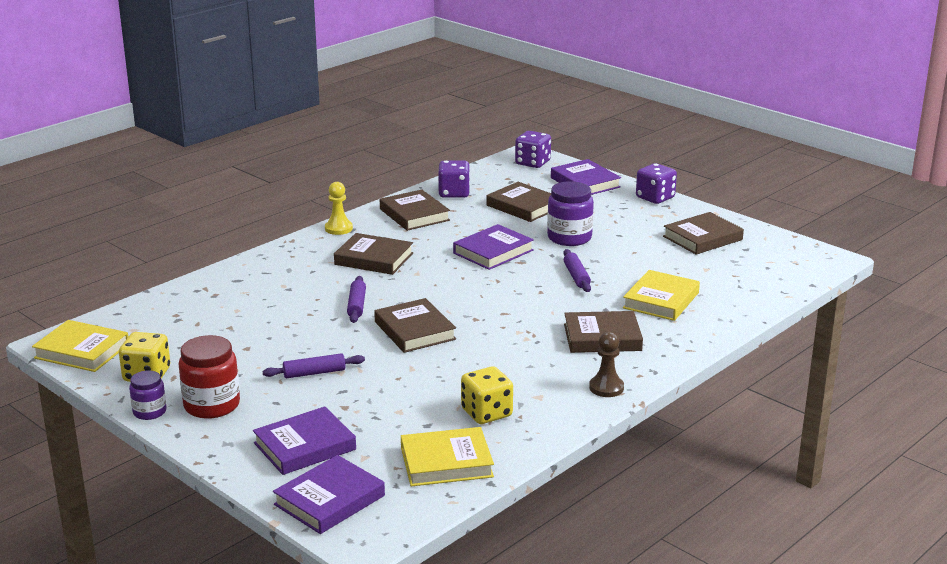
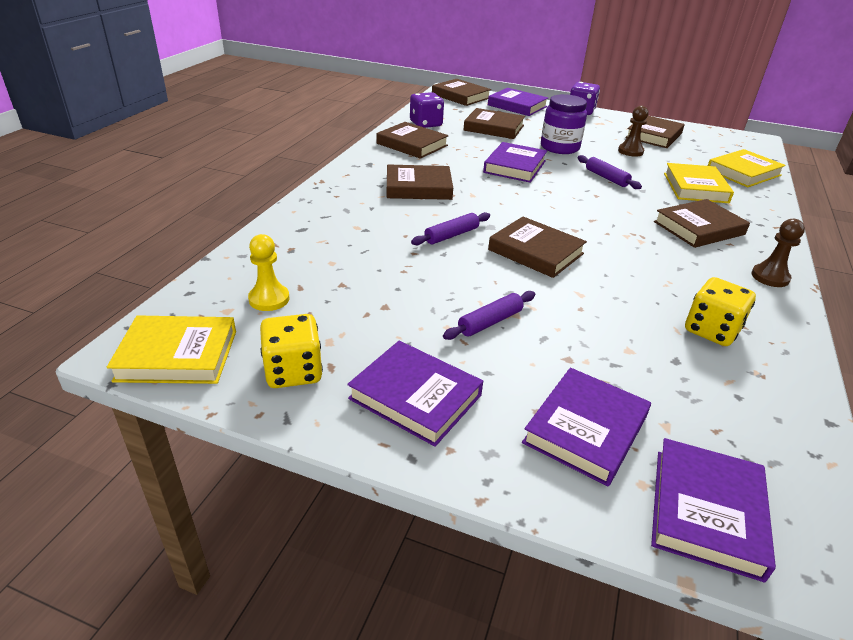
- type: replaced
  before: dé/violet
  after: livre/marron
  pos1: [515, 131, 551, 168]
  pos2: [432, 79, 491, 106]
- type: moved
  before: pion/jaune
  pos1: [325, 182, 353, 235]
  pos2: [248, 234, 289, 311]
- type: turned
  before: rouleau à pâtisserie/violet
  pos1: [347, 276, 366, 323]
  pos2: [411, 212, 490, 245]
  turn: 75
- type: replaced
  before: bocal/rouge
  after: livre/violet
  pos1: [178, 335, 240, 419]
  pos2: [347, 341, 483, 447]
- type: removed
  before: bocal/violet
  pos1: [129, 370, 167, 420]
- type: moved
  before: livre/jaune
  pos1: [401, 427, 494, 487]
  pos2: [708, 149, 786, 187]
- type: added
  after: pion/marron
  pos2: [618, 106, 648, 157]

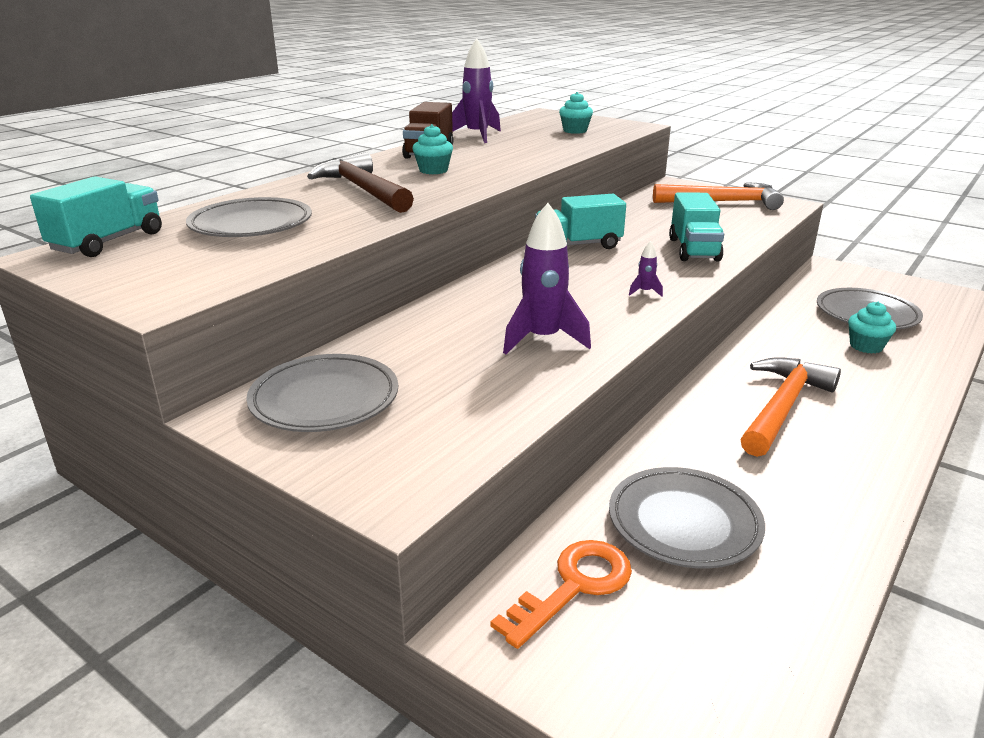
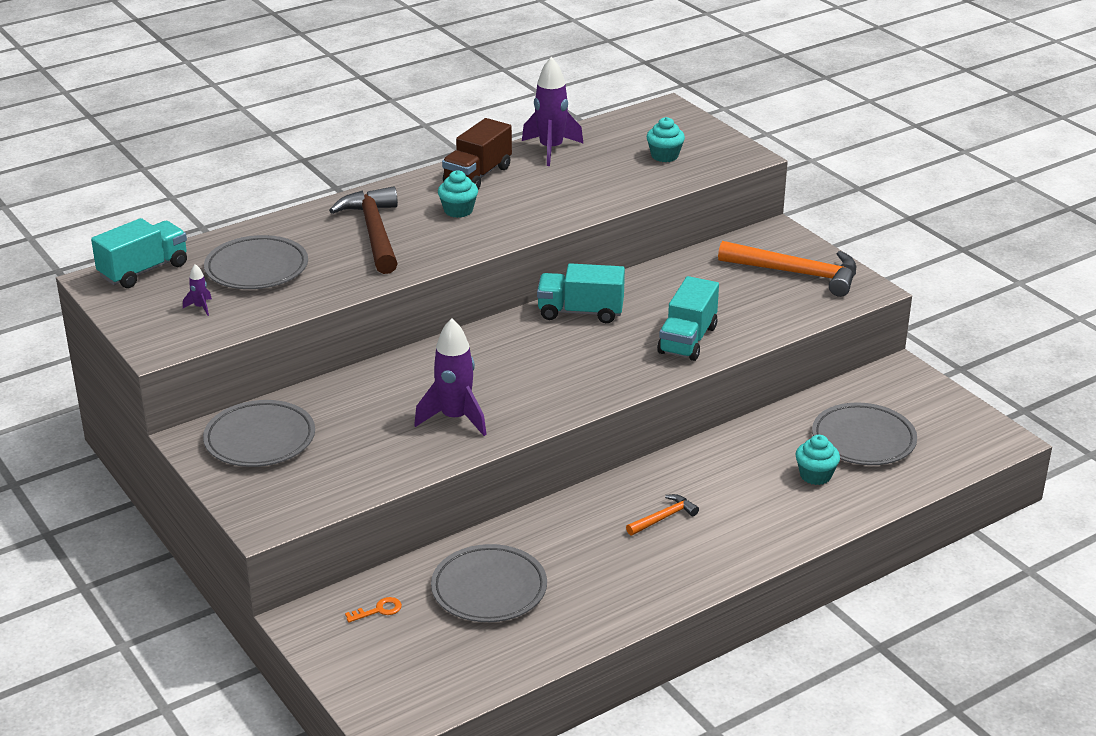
- type: moved
  before: fusée/violet
  pos1: [629, 241, 663, 297]
  pos2: [183, 264, 212, 316]
- type: resized
  before: marteau/orange
  pos1: [740, 357, 841, 457]
  pos2: [626, 494, 699, 536]
  scale: 0.49
- type: resized
  before: clé/orange
  pos1: [491, 540, 632, 649]
  pos2: [345, 597, 402, 623]
  scale: 0.48

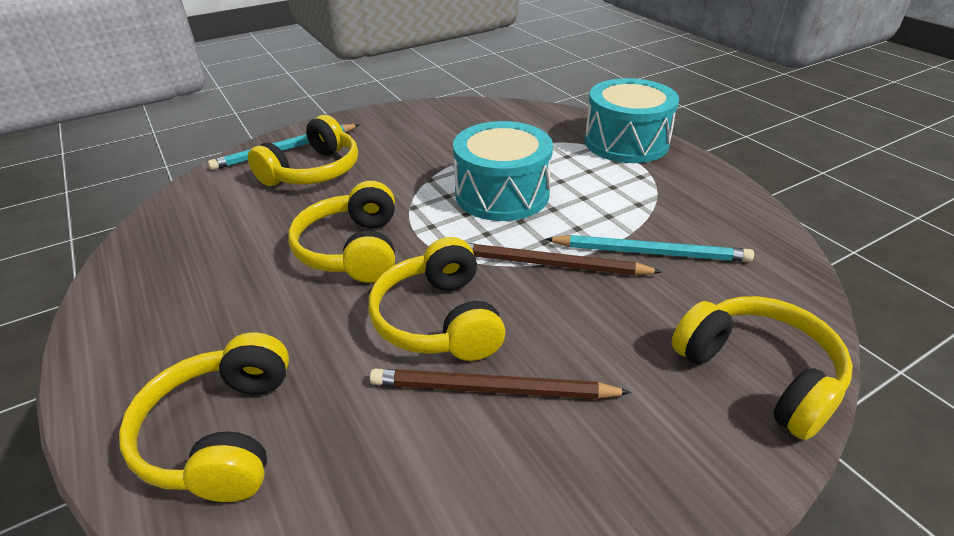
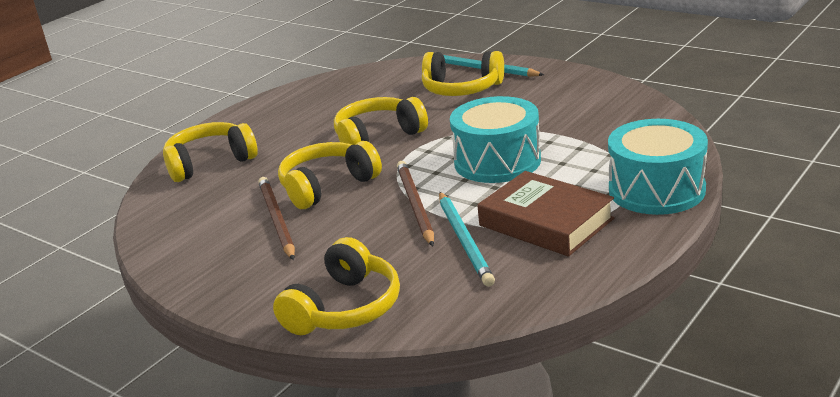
- type: added
  after: livre/marron
  pos2: [477, 171, 614, 257]

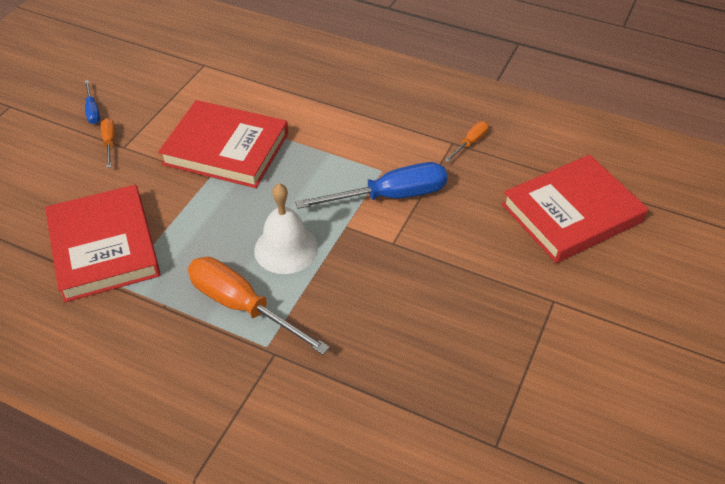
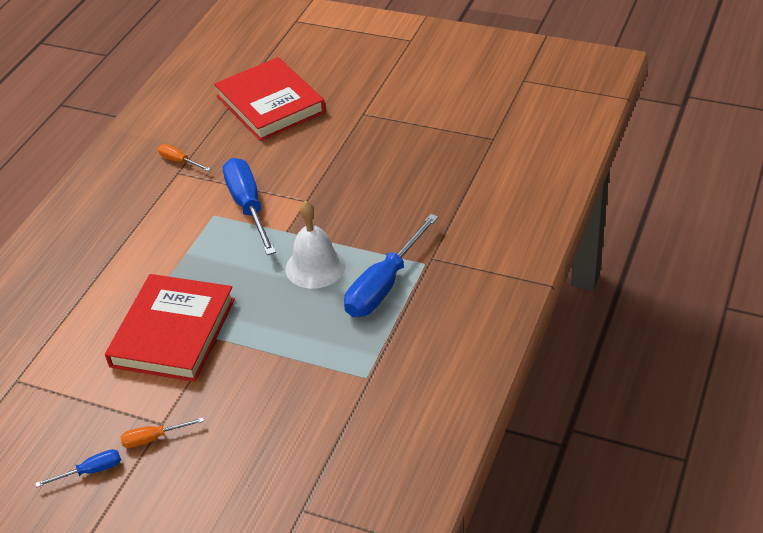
- type: removed
  before: livre/rouge
  pos1: [45, 185, 161, 303]
- type: recoloured
  before: tournevis/orange
  after: tournevis/bleu
  pos1: [188, 257, 330, 355]
  pos2: [344, 214, 438, 317]

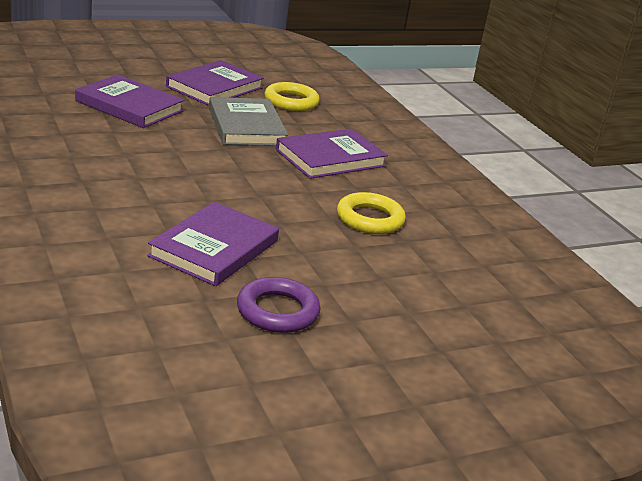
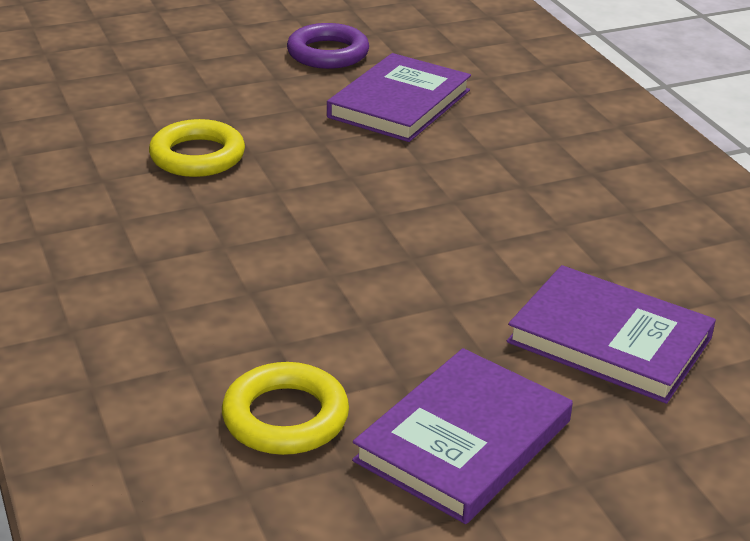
- type: removed
  before: livre/gris
  pos1: [209, 97, 288, 146]
- type: removed
  before: livre/violet
  pos1: [276, 128, 388, 179]

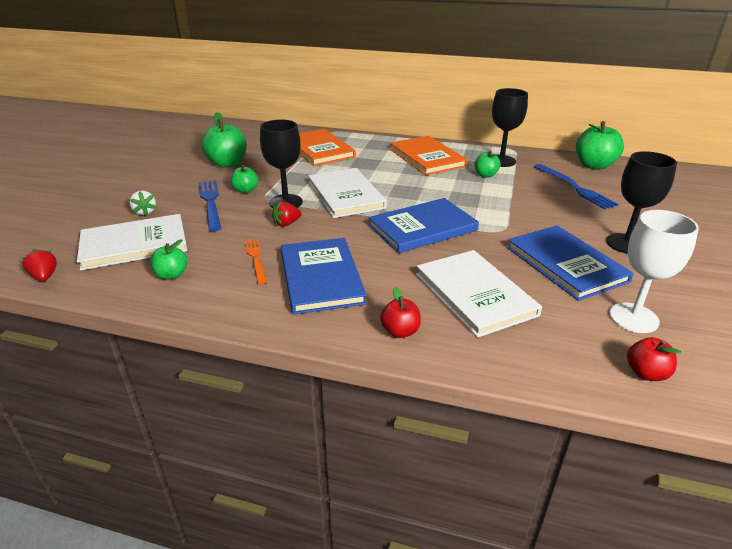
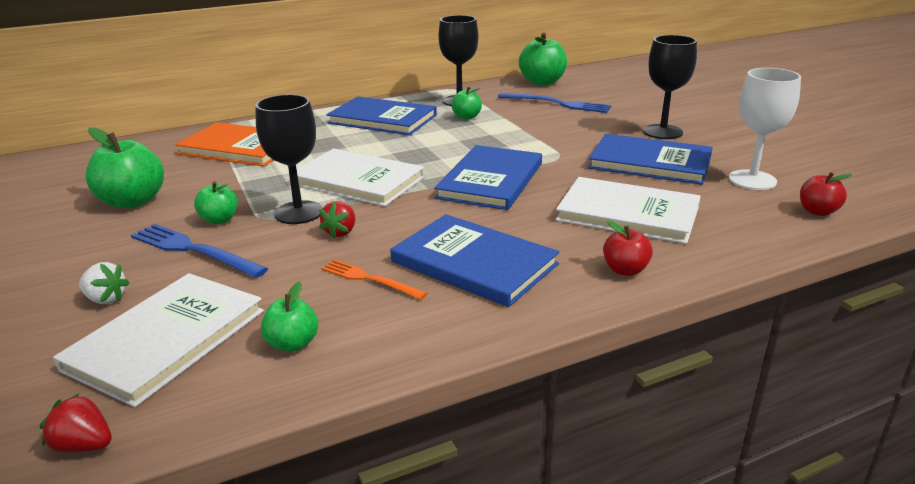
- type: recoloured
  before: livre/orange
  after: livre/bleu
  pos1: [390, 136, 468, 175]
  pos2: [326, 96, 437, 135]

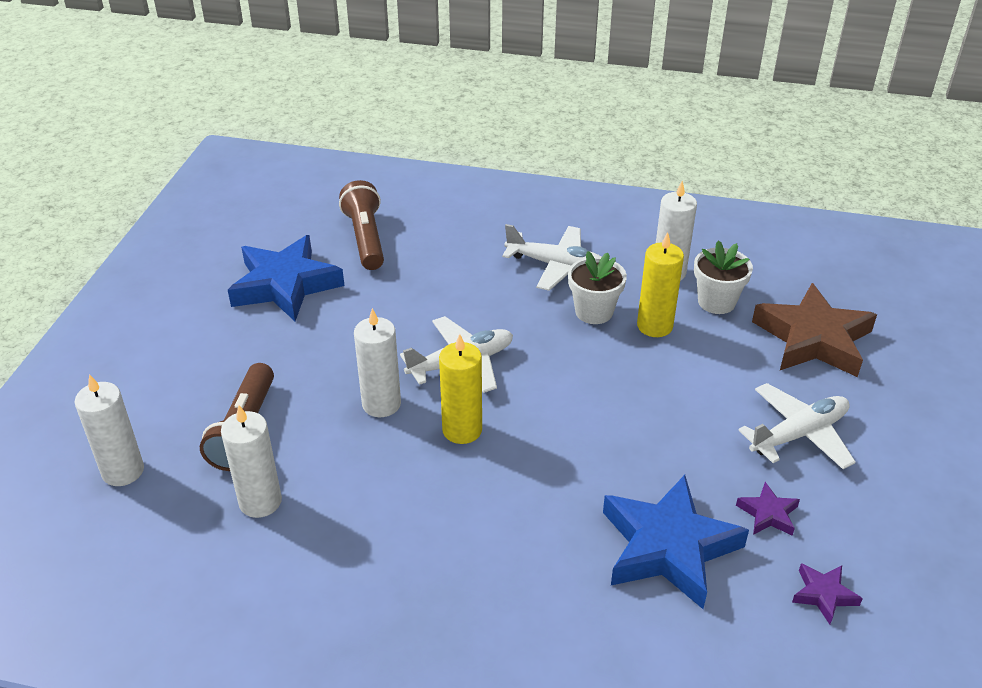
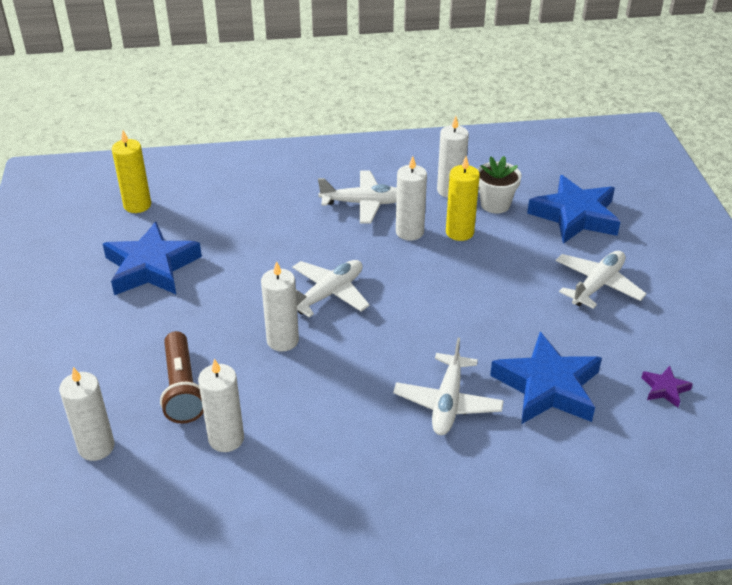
- type: removed
  before: lampe de poche/marron
  pos1: [339, 180, 384, 270]
- type: replaced
  before: pot de fleurs/blanc
  after: bougie/blanc
  pos1: [568, 251, 627, 324]
  pos2: [396, 156, 427, 241]
- type: recoloured
  before: étoile/marron
  after: étoile/bleu
  pos1: [752, 283, 877, 377]
  pos2: [527, 175, 620, 244]
- type: moved
  before: bougie/jaune
  pos1: [439, 334, 482, 444]
  pos2: [112, 130, 151, 213]
- type: removed
  before: étoile/violet
  pos1: [736, 482, 800, 536]
- type: added
  after: avion/blanc
  pos2: [393, 338, 504, 435]

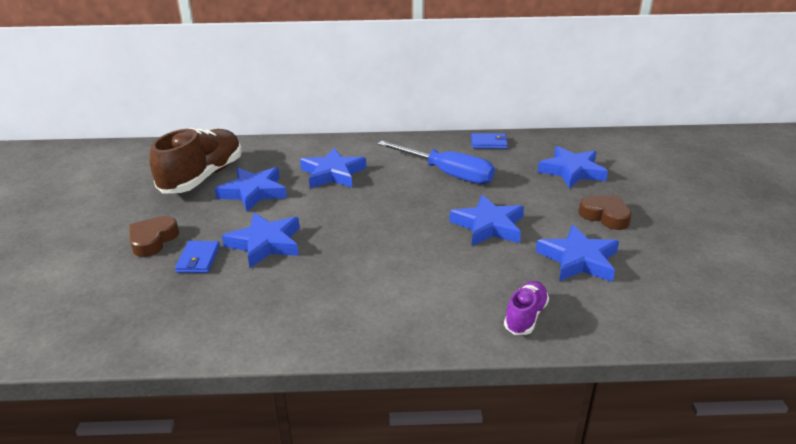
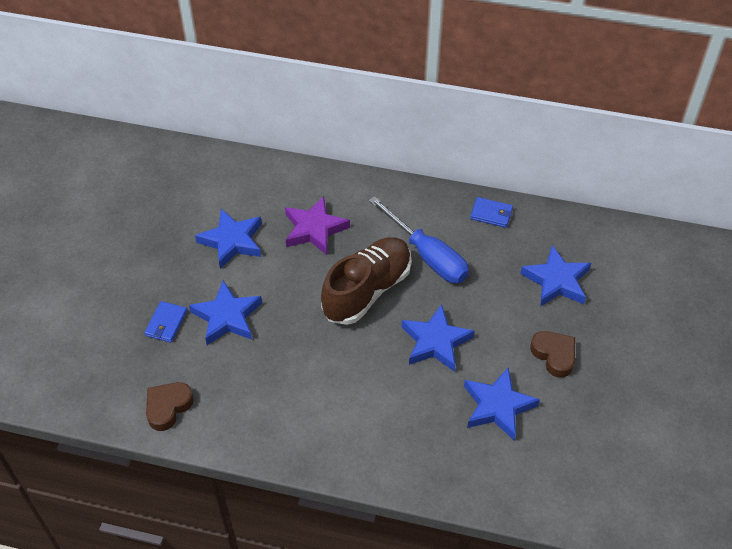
- type: moved
  before: chaussure/marron
  pos1: [150, 128, 242, 194]
  pos2: [321, 237, 412, 325]
- type: recoloured
  before: étoile/bleu
  after: étoile/violet
  pos1: [300, 148, 366, 188]
  pos2: [285, 196, 350, 255]
- type: moved
  before: cœur/marron
  pos1: [129, 216, 179, 257]
  pos2: [146, 382, 194, 431]
- type: removed
  before: chaussure/violet
  pos1: [504, 281, 549, 335]

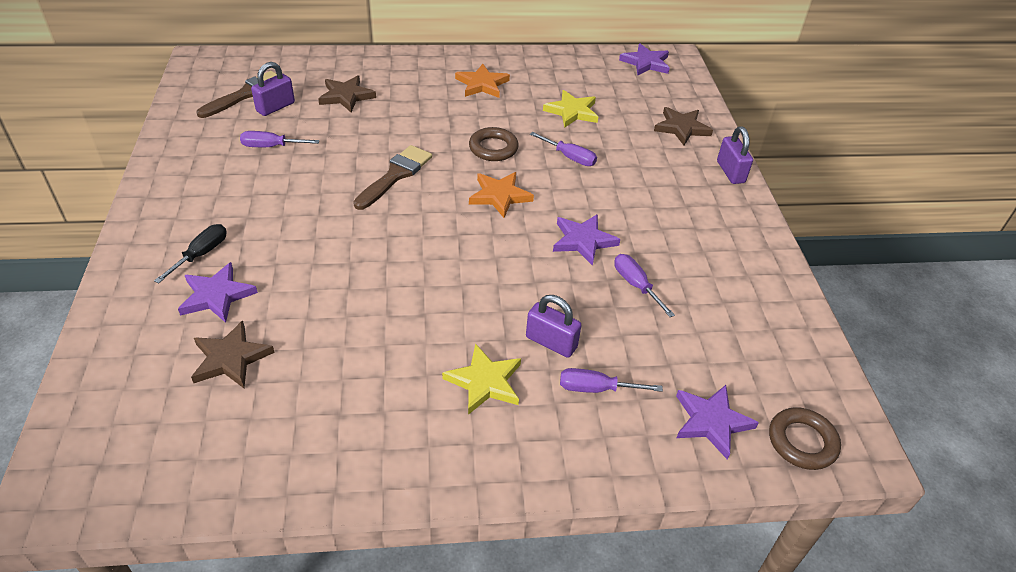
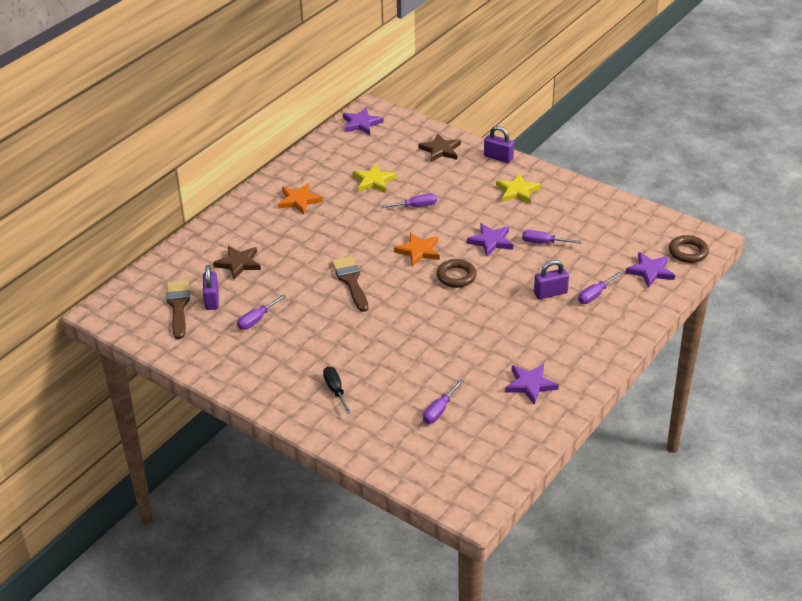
- type: moved
  before: anneau/marron
  pos1: [469, 127, 519, 161]
  pos2: [437, 259, 477, 288]
- type: moved
  before: étoile/violet
  pos1: [178, 262, 258, 323]
  pos2: [505, 364, 559, 404]
- type: replaced
  before: étoile/marron
  after: tournevis/violet
  pos1: [191, 320, 275, 388]
  pos2: [423, 379, 464, 424]
- type: moved
  before: étoile/jaune
  pos1: [442, 343, 521, 415]
  pos2: [496, 174, 541, 204]

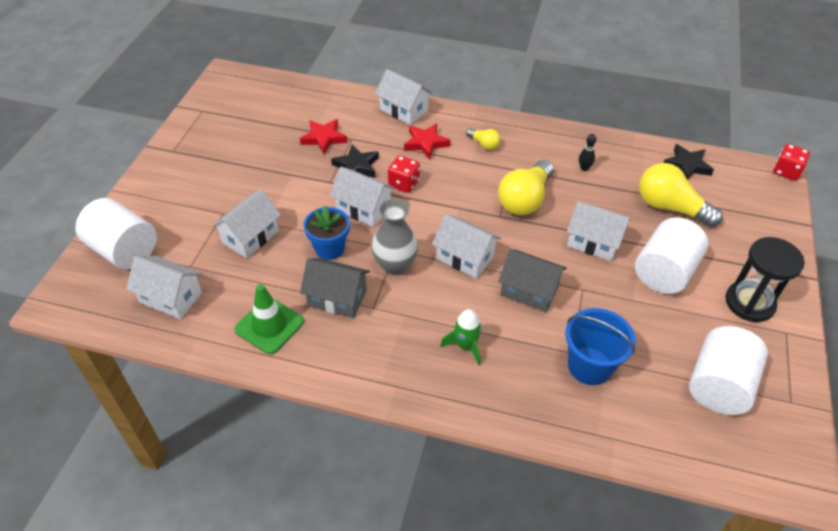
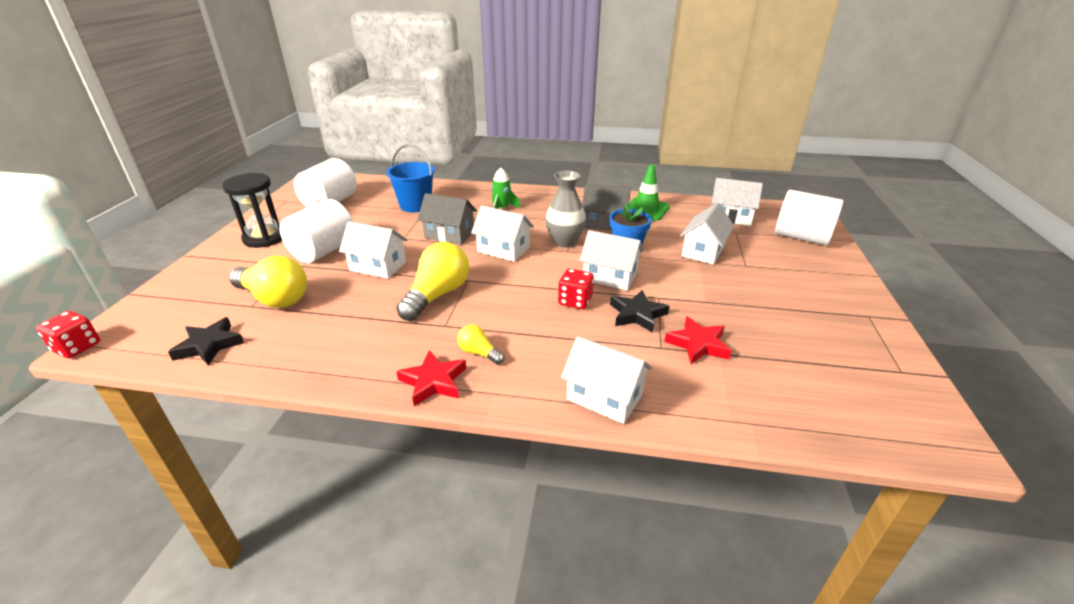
- type: moved
  before: étoile/rouge
  pos1: [404, 123, 451, 159]
  pos2: [396, 350, 466, 406]
- type: removed
  before: quille/noir
  pos1: [579, 134, 597, 171]

